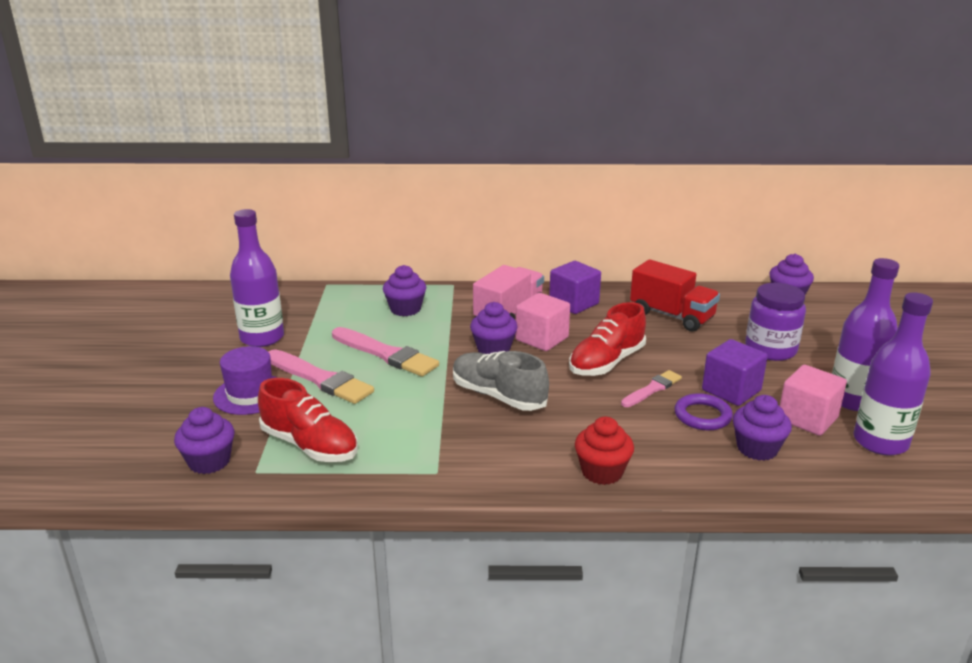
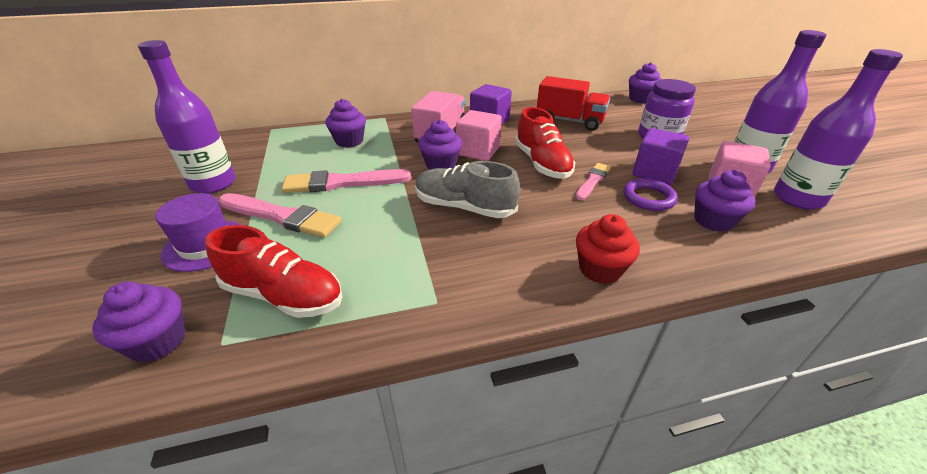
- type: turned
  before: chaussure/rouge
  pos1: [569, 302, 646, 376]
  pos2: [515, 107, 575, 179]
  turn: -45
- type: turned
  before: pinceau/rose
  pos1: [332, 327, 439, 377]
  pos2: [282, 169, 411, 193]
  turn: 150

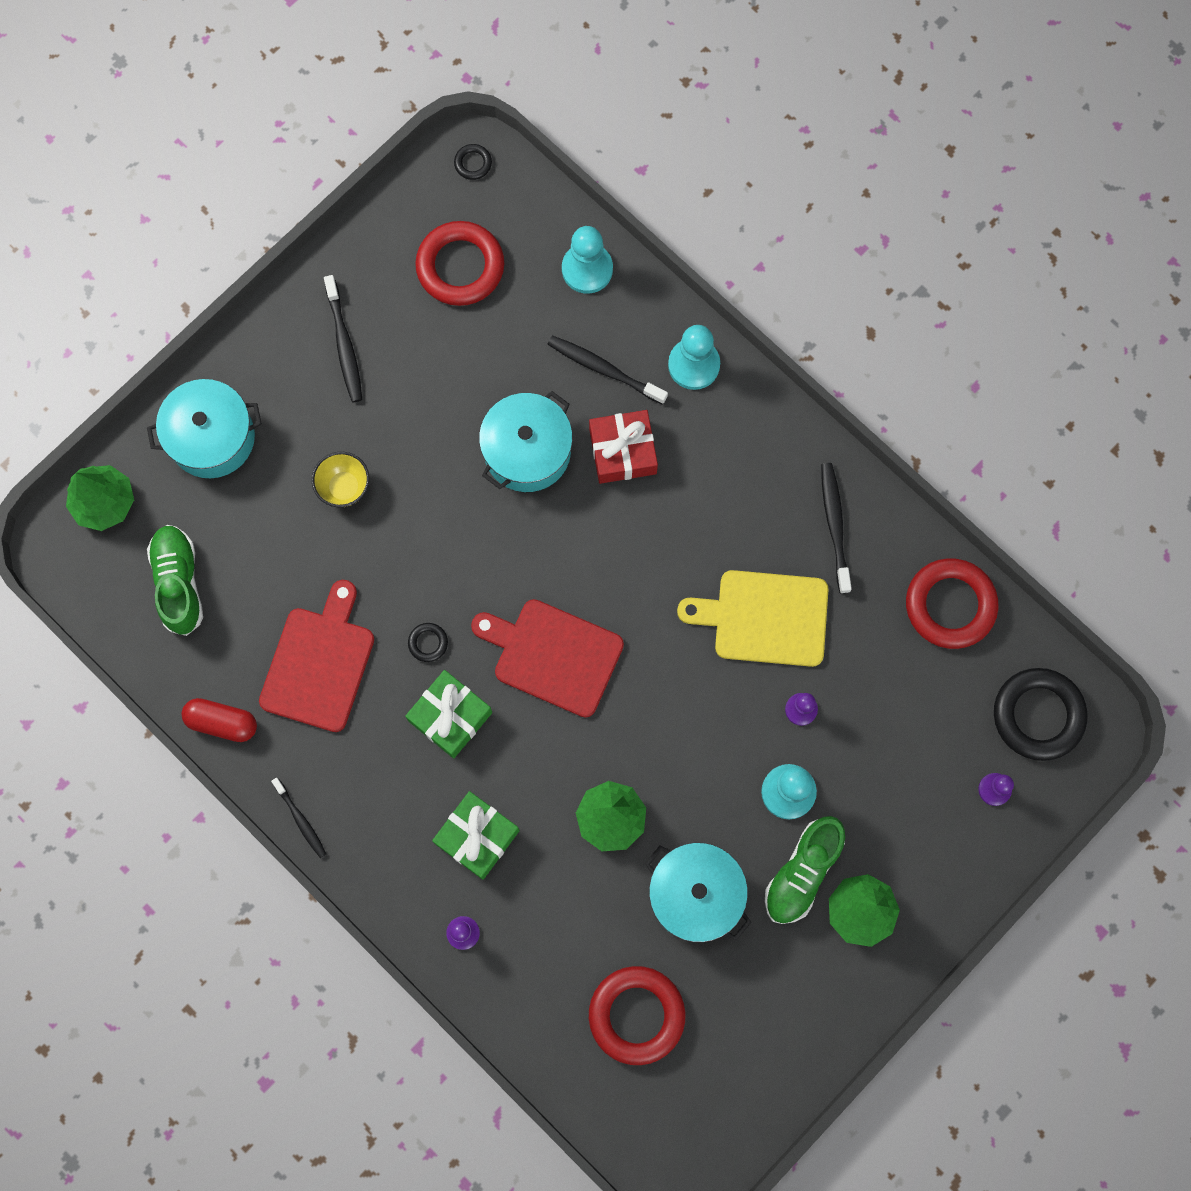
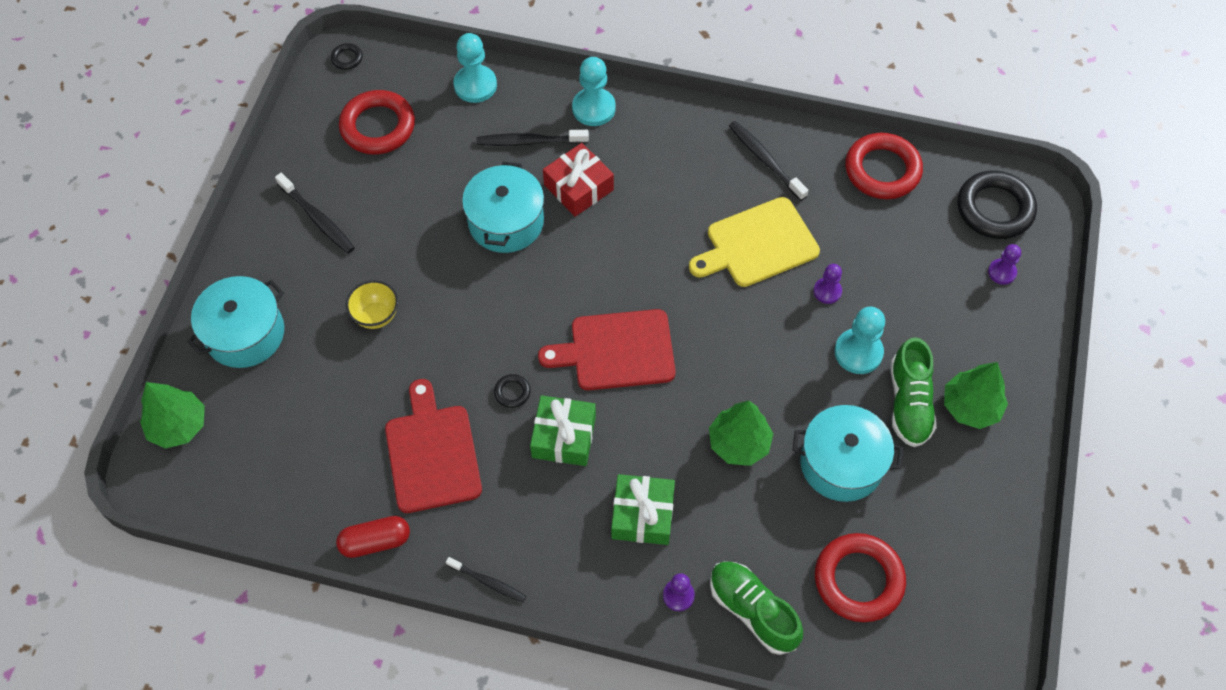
- type: moved
  before: chaussure/vert
  pos1: [147, 525, 203, 636]
  pos2: [710, 561, 803, 655]

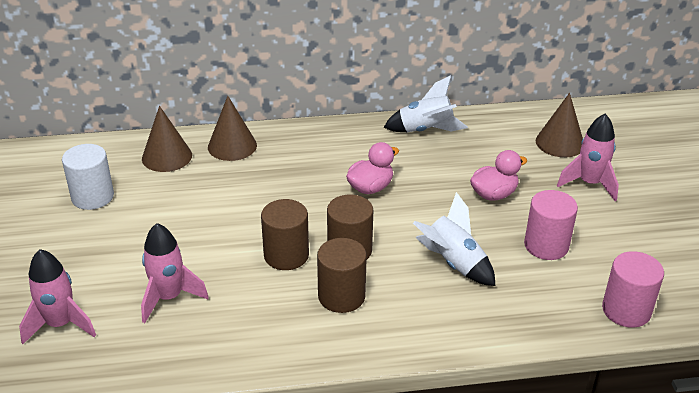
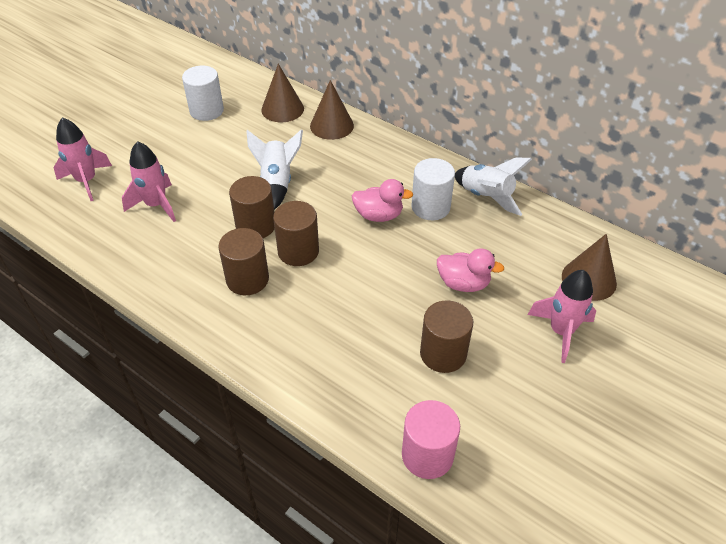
- type: recoloured
  before: cylindre/rose
  after: cylindre/marron
  pos1: [524, 190, 578, 260]
  pos2: [420, 300, 473, 373]
- type: moved
  before: fusée/blanc
  pos1: [413, 192, 495, 286]
  pos2: [246, 129, 303, 210]
- type: added
  after: cylindre/blanc
  pos2: [412, 158, 455, 220]

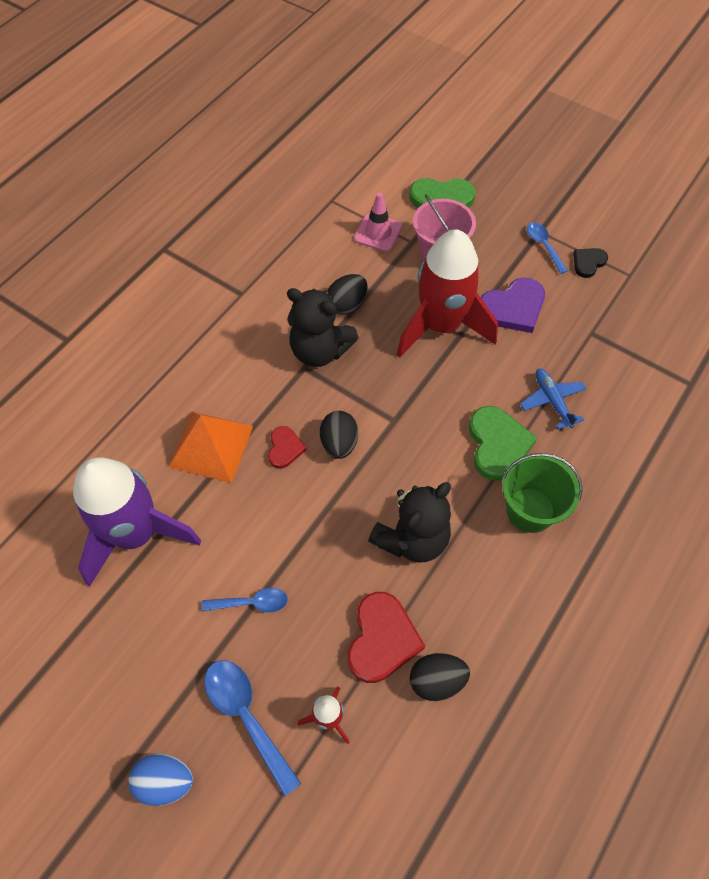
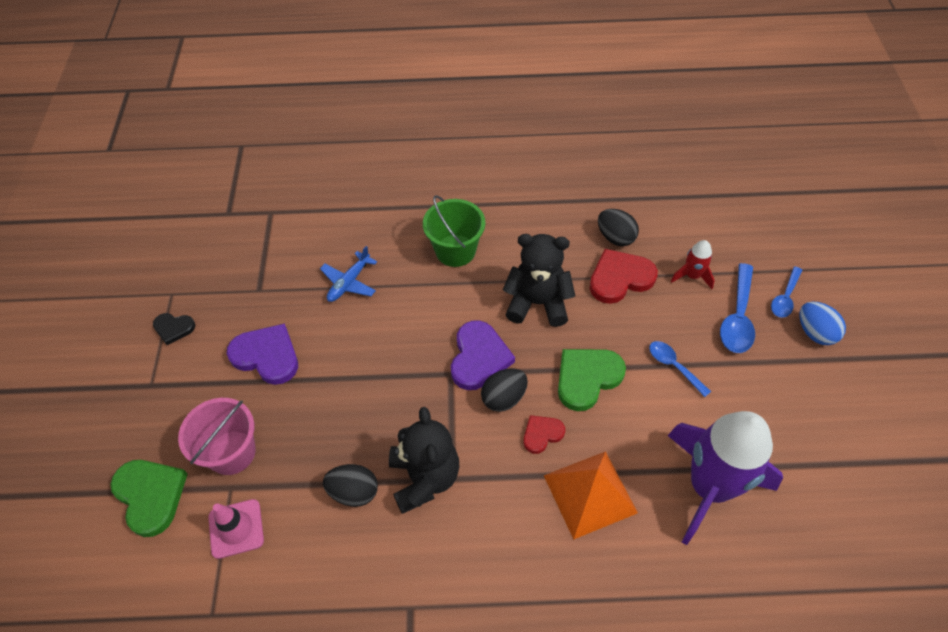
- type: moved
  before: cuillère/bleu
  pos1: [527, 222, 568, 274]
  pos2: [771, 266, 803, 318]
- type: removed
  before: fusée/rouge
  pos1: [397, 229, 498, 357]
- type: moved
  before: cœur/vert
  pos1: [469, 406, 537, 481]
  pos2: [558, 349, 626, 411]
- type: added
  after: cœur/violet
  pos2: [451, 320, 515, 390]

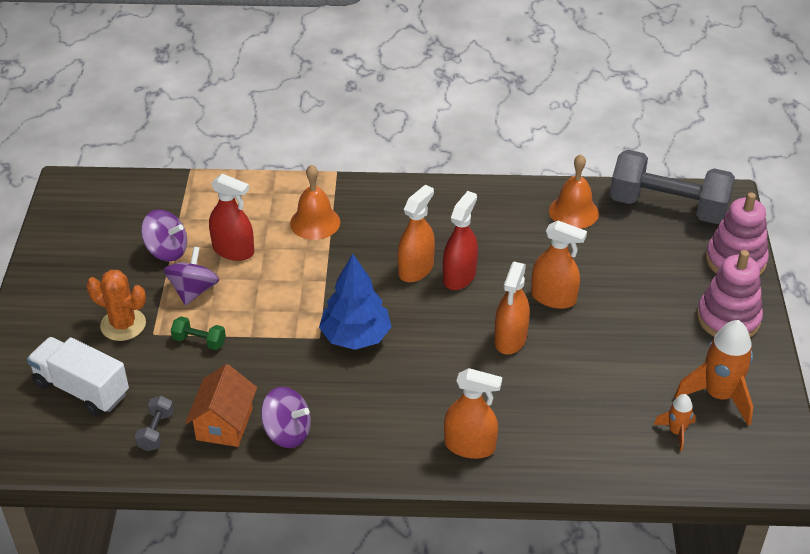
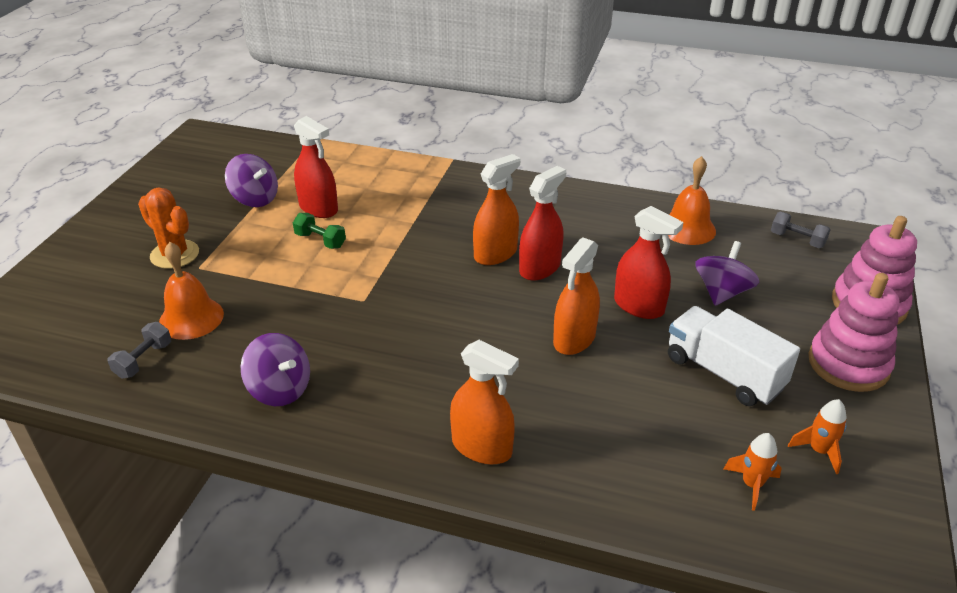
- type: resized
  before: haltère/gris
  pos1: [610, 150, 735, 224]
  pos2: [771, 212, 831, 248]
  scale: 0.4
- type: moved
  before: cloche/orange
  pos1: [290, 164, 340, 240]
  pos2: [159, 242, 224, 340]
- type: recoloured
  before: vaporisateur/orange
  after: vaporisateur/rouge
  pos1: [531, 220, 587, 309]
  pos2: [614, 206, 684, 319]
- type: moved
  before: toupie/violet
  pos1: [163, 247, 219, 305]
  pos2: [695, 241, 759, 306]
- type: removed
  before: arbre/bleu
  pos1: [319, 254, 392, 350]
- type: moved
  before: haltère/vert
  pos1: [171, 316, 226, 350]
  pos2: [293, 213, 346, 249]
- type: resized
  before: fusée/orange
  pos1: [675, 320, 753, 426]
  pos2: [788, 399, 847, 474]
  scale: 0.52
- type: moved
  before: camion/blanc
  pos1: [27, 337, 129, 416]
  pos2: [668, 306, 800, 406]
- type: removed
  before: maison/orange
  pos1: [185, 364, 257, 447]

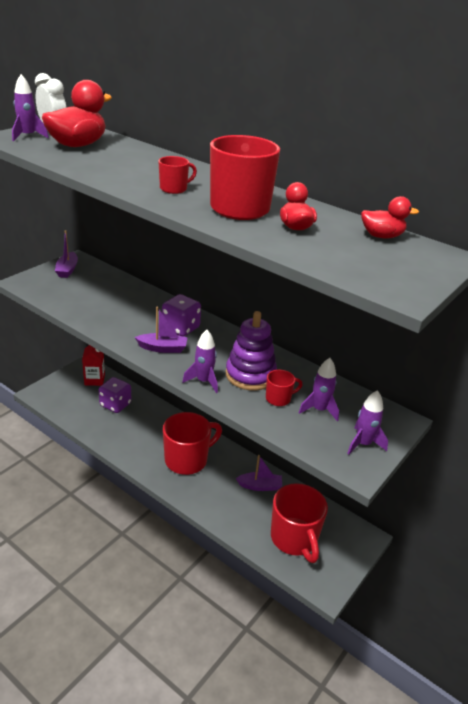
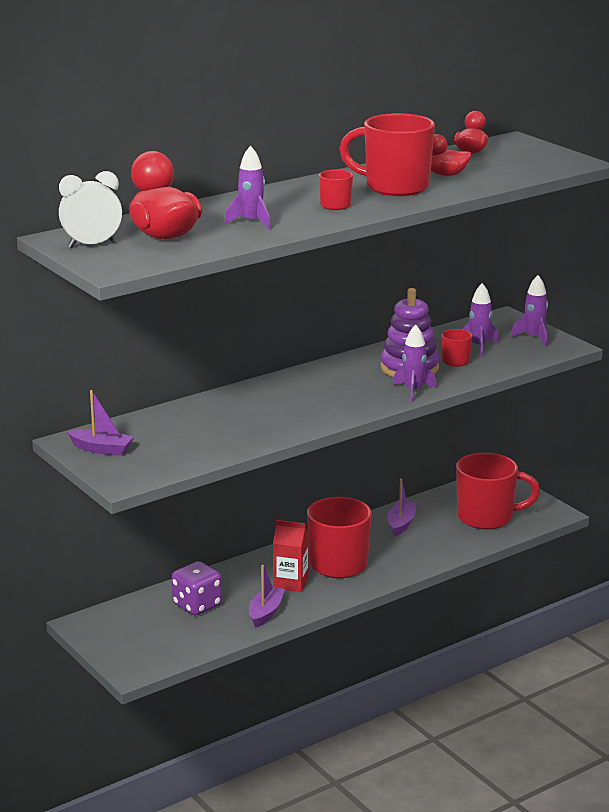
- type: moved
  before: fusée/violet
  pos1: [12, 74, 49, 141]
  pos2: [225, 145, 271, 229]
- type: removed
  before: dé/violet
  pos1: [162, 294, 201, 337]
- type: moved
  before: bateau/violet
  pos1: [135, 307, 188, 353]
  pos2: [249, 565, 285, 628]
- type: moved
  before: brique de lait/rouge
  pos1: [82, 345, 105, 386]
  pos2: [273, 520, 309, 592]

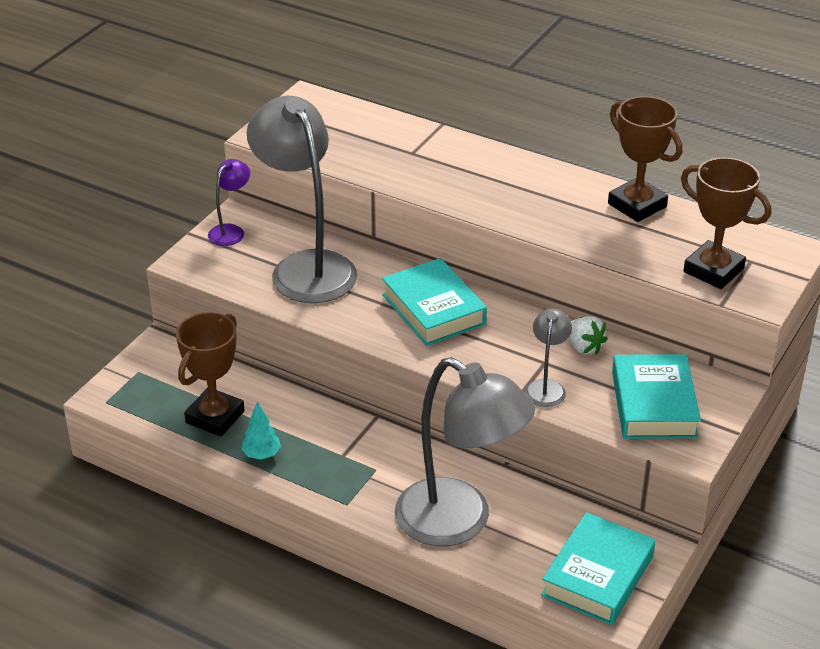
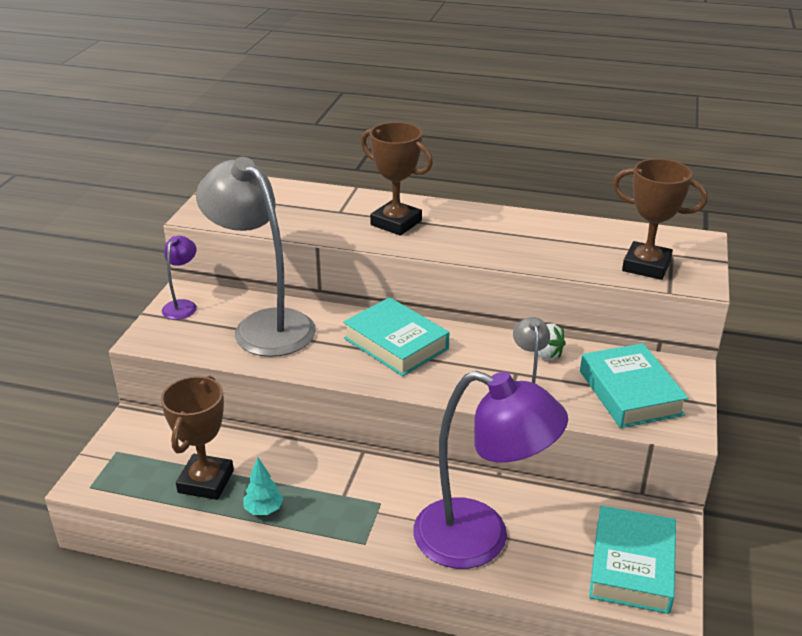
- type: moved
  before: trophée/marron
  pos1: [608, 96, 682, 222]
  pos2: [361, 122, 433, 235]
- type: recoloured
  before: lampe/gris
  after: lampe/violet
  pos1: [395, 357, 535, 546]
  pos2: [413, 371, 568, 569]

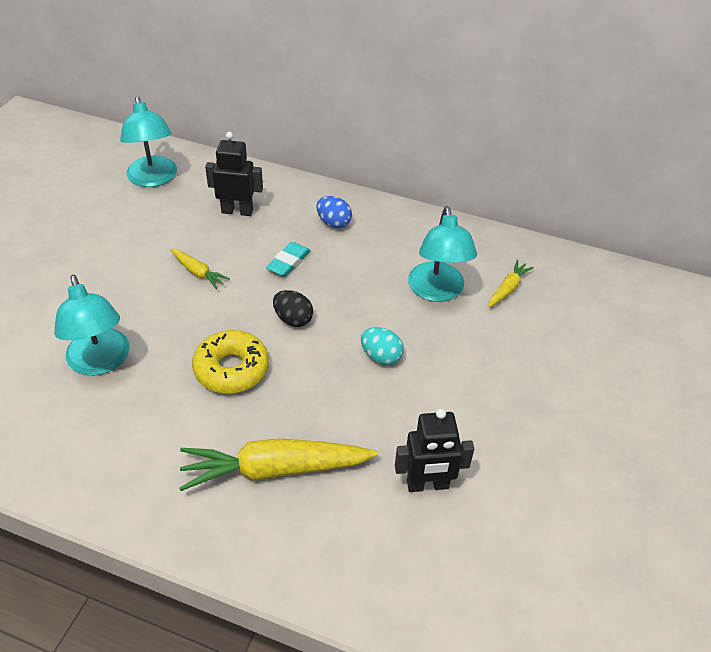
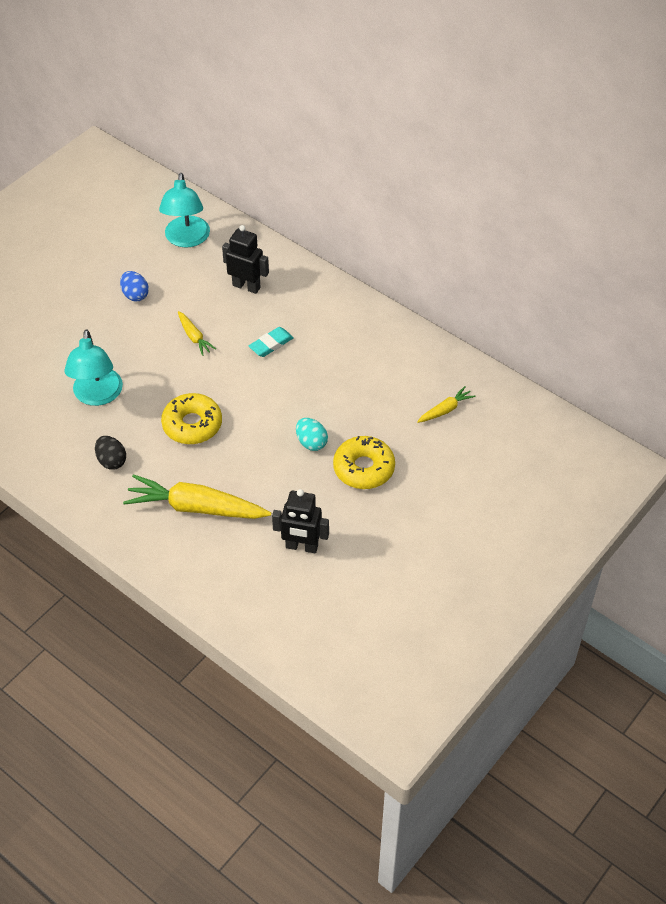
- type: moved
  before: œuf/bleu
  pos1: [316, 196, 352, 228]
  pos2: [120, 271, 149, 301]
- type: removed
  before: lampe/turquoise
  pos1: [408, 206, 477, 302]
- type: moved
  before: œuf/noir
  pos1: [273, 290, 313, 327]
  pos2: [95, 436, 126, 470]
- type: added
  after: beignet/jaune
  pos2: [333, 436, 395, 489]

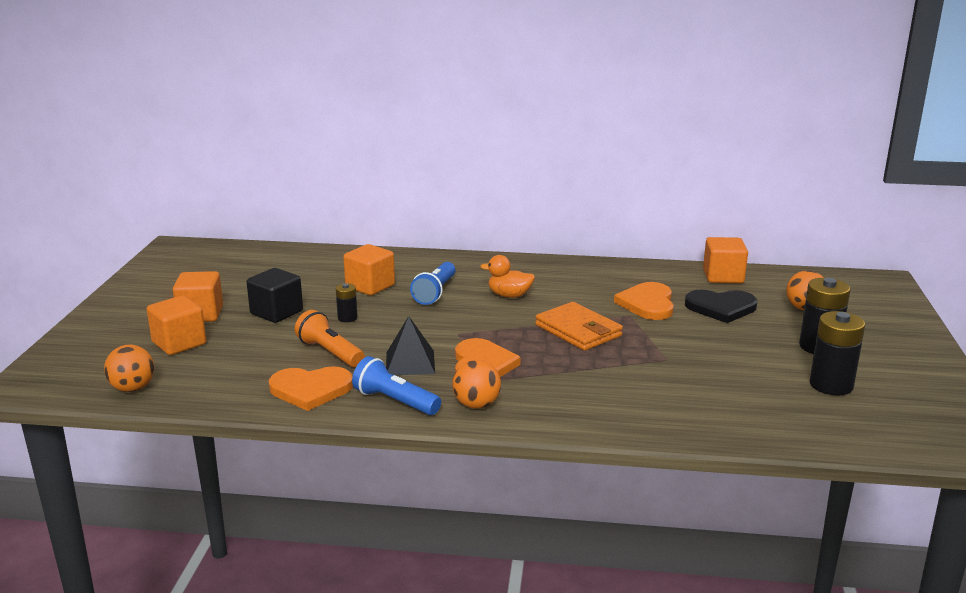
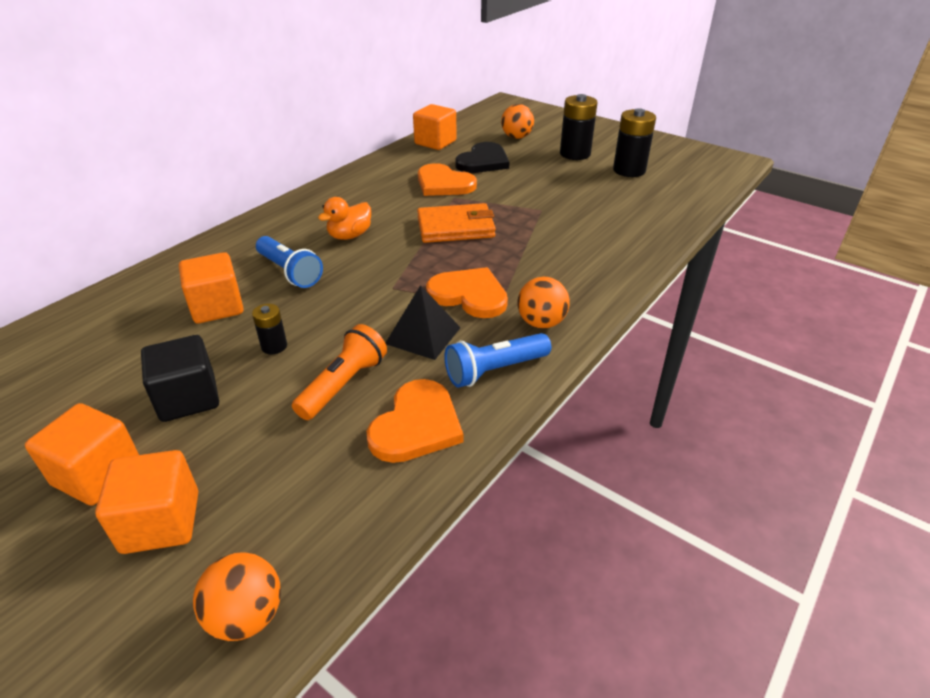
- type: turned
  before: lampe de poche/orange
  pos1: [295, 310, 365, 367]
  pos2: [292, 324, 387, 420]
  turn: 135

